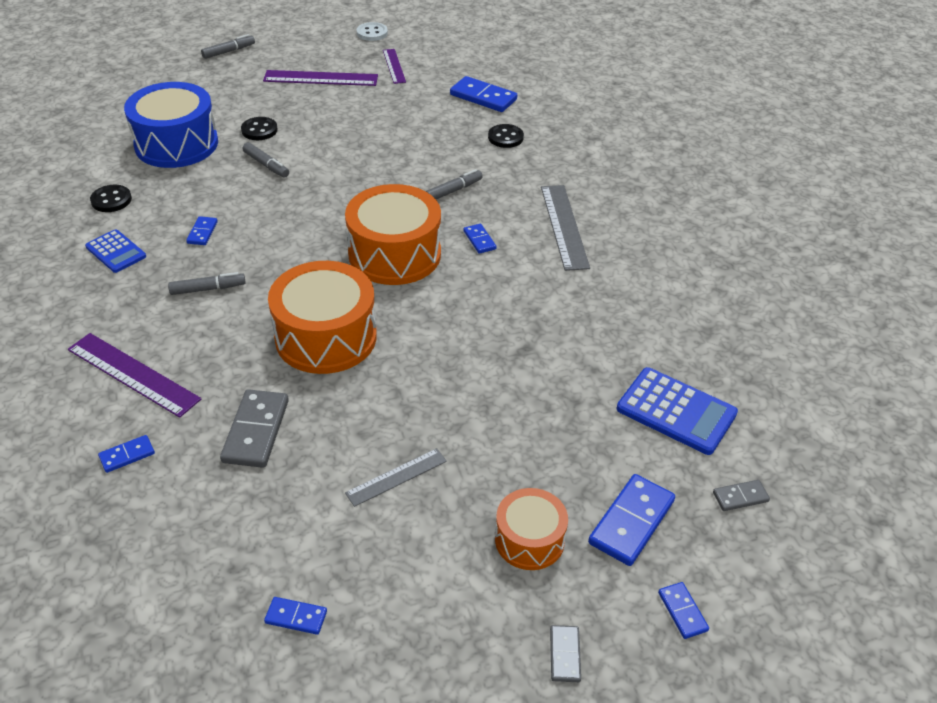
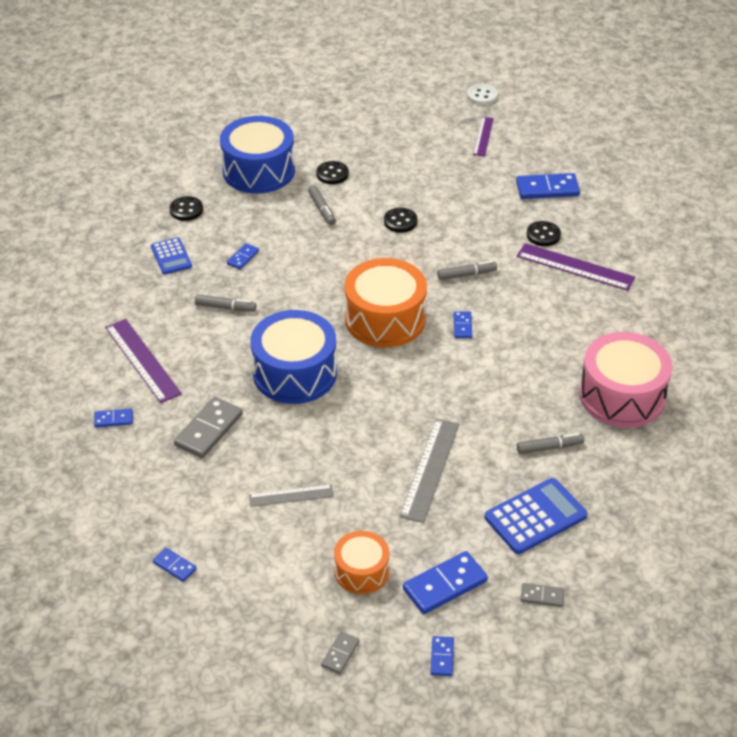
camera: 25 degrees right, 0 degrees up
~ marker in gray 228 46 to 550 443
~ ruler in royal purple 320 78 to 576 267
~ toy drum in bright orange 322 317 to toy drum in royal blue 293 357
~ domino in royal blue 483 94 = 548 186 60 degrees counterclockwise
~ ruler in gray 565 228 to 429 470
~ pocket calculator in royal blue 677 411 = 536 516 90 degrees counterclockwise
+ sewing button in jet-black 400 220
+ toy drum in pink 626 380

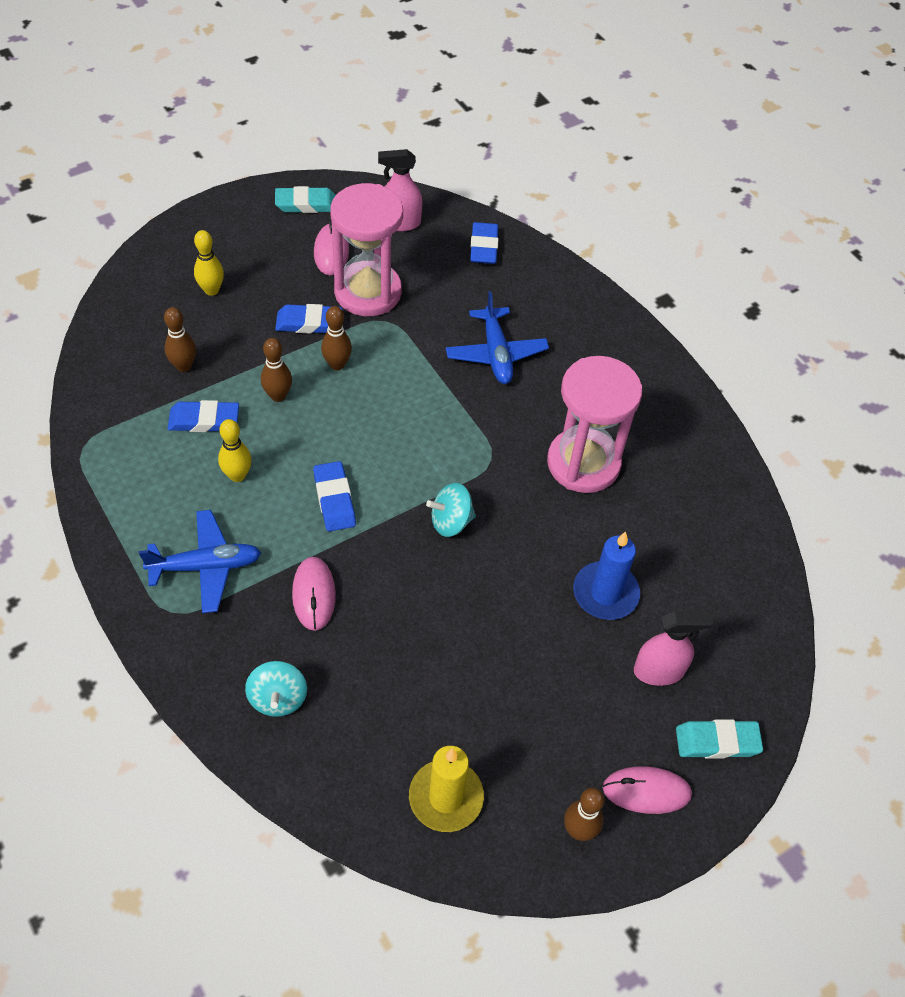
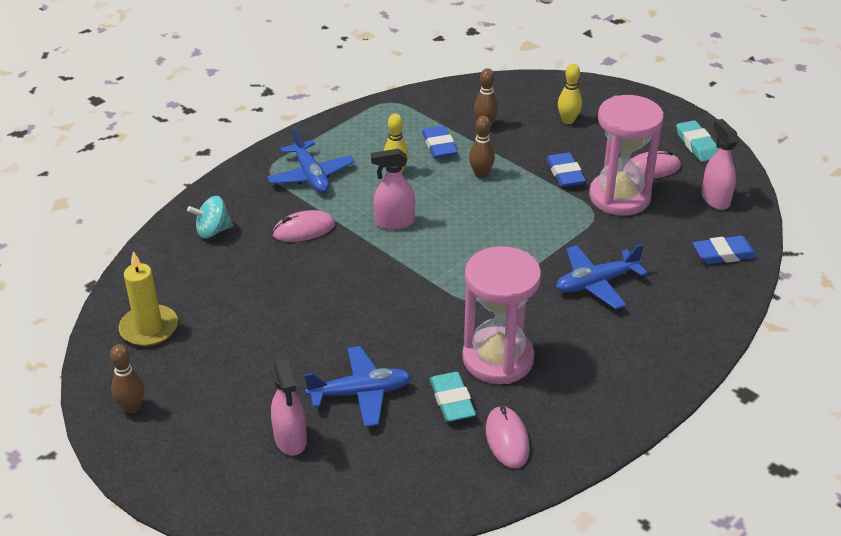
camera: 80 degrees right, 15 degrees down
~ pencil eraser in royal blue 334 496 to spray cleaner in pink 393 189
- skittle in brown 336 338
- whirligig in turquoise 451 510
~ candle in royal blue 606 576 to toy plane in royal blue 357 386
~ PC mouse in pink 647 790 to 508 437
~ pencil eraser in turquoise 719 739 to 453 397

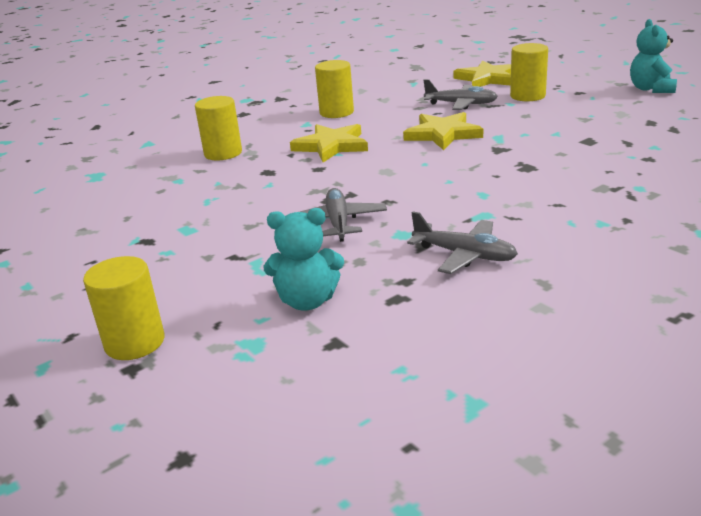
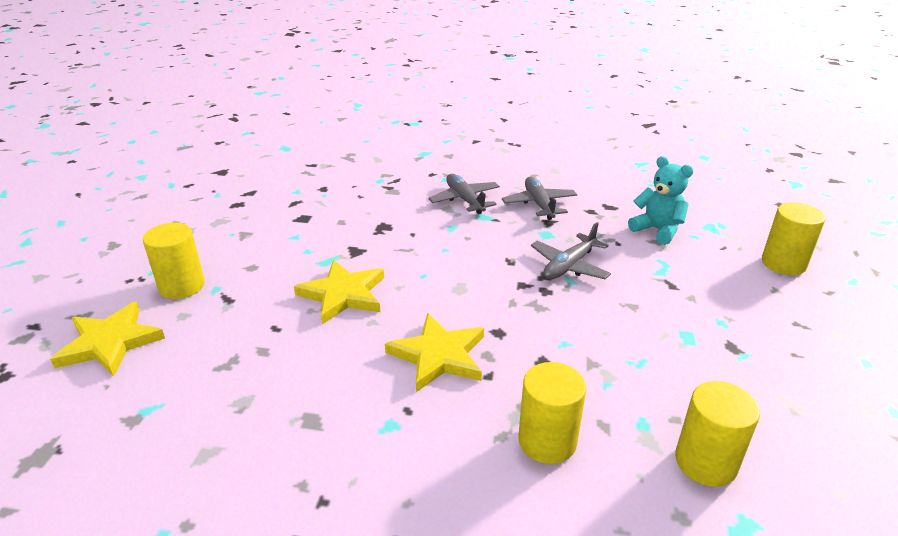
camera: 135 degrees left, 5 degrees up
~ solid cylinder in yellow 334 89 to 717 434
~ toy plane in gray 461 94 to 464 194
- teddy in turquoise 653 56

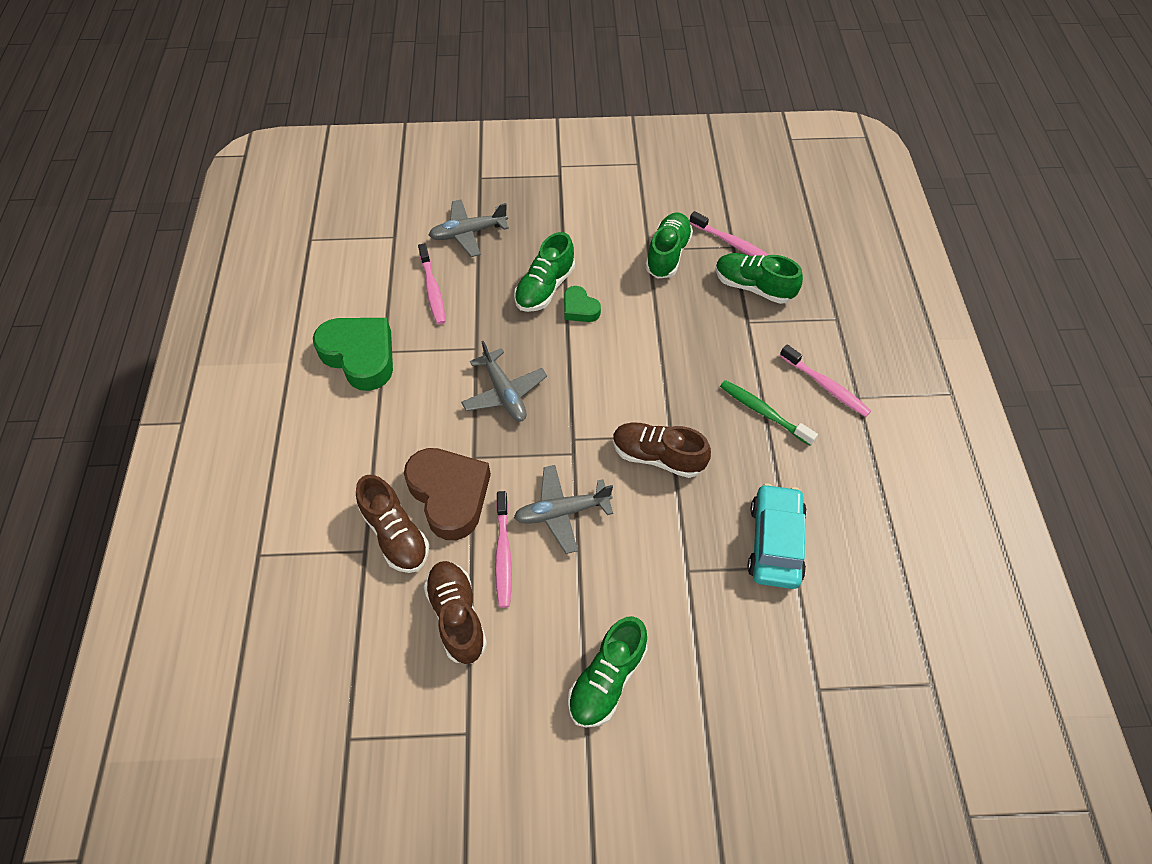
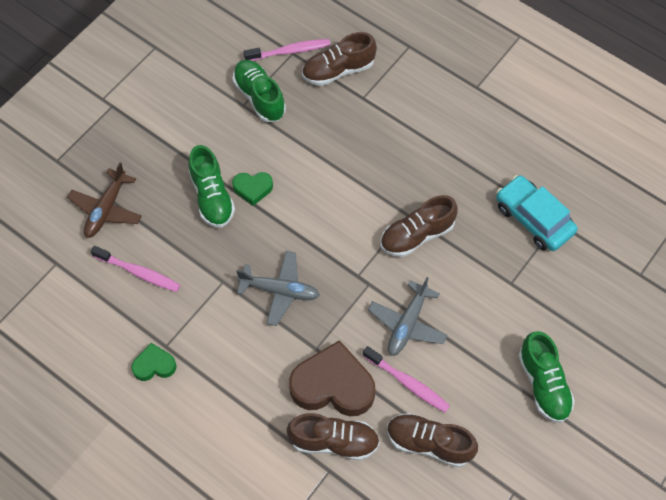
camera: 50 degrees left, 5 degrees up
~ heart in green 353 354 = 154 362 x0.51
~ toy plane in gray 469 228 to toy plane in brown 104 200
~ shoe in green 759 278 to shoe in brown 339 59
- tooth brush in green 769 413
- tooth brush in pink 825 380

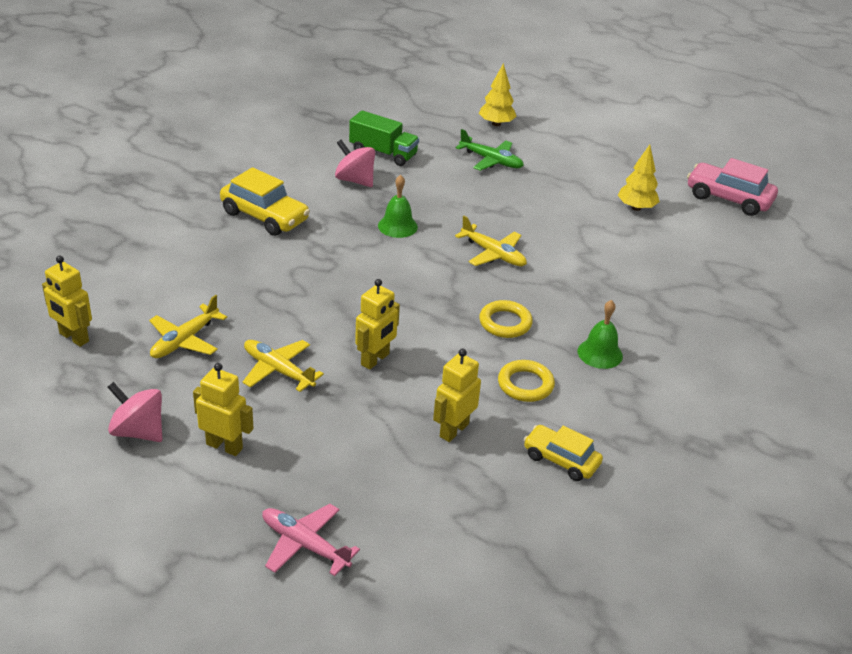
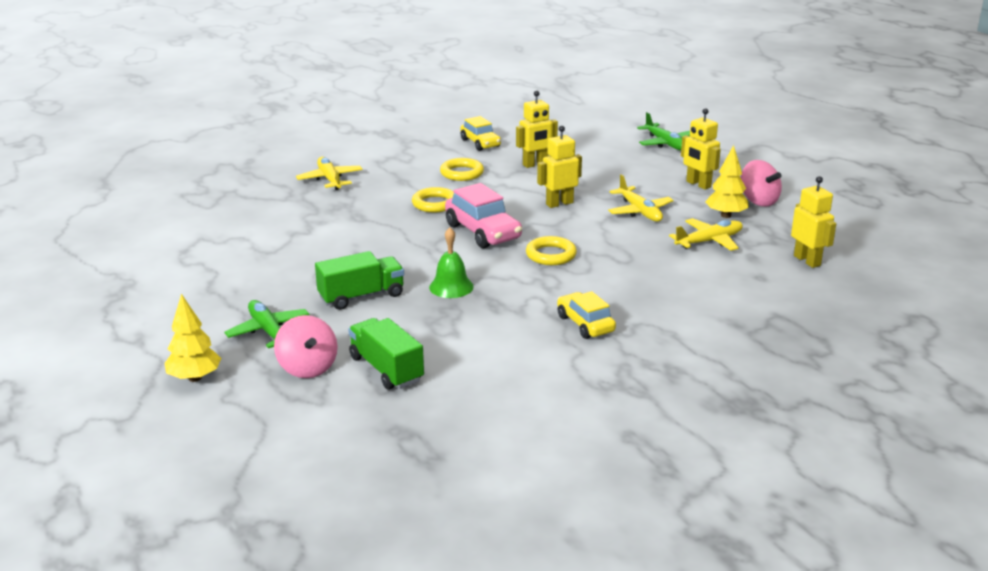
camera: 150 degrees left, 10 degrees down
~ toy car in yellow 265 201 = 586 315 x0.66
~ toy plane in pink 311 540 to toy plane in green 663 131
~ whirligig in pink 355 163 to 306 346
~ toy plane in yellow 491 241 to 329 173
- hand bell in green 600 334
~ fir tree in yellow 639 178 to 727 181
~ toy car in pink 732 187 to 483 215
+ lorry in green 359 280
+ ring in yellow 551 250

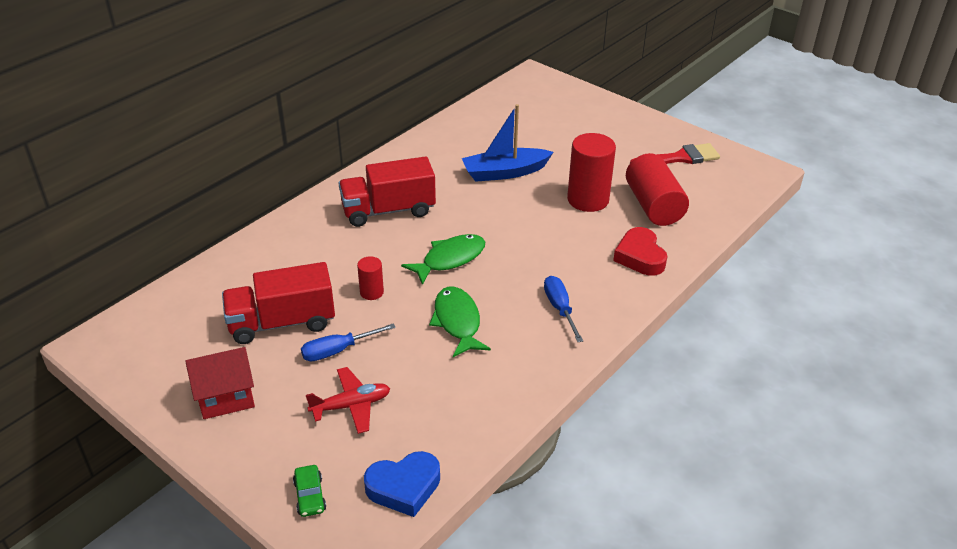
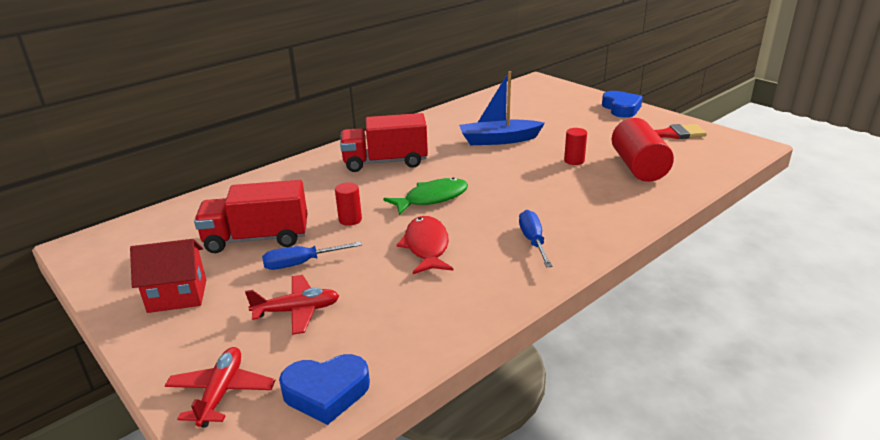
camera: 10 degrees right, 10 degrees down
~ toy car in green 309 491 to toy plane in crimson 220 387
~ fish in green 460 322 to fish in crimson 425 245
~ solid cylinder in crimson 591 172 = 575 146 x0.50
- heart in crimson 640 251
+ heart in royal blue 622 104

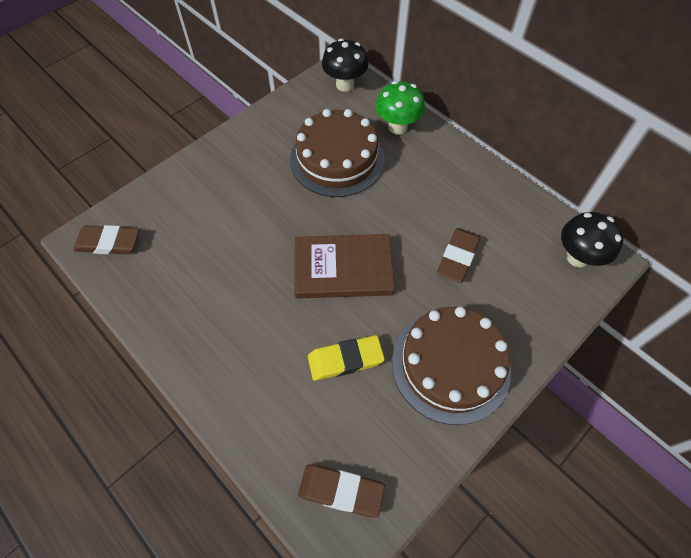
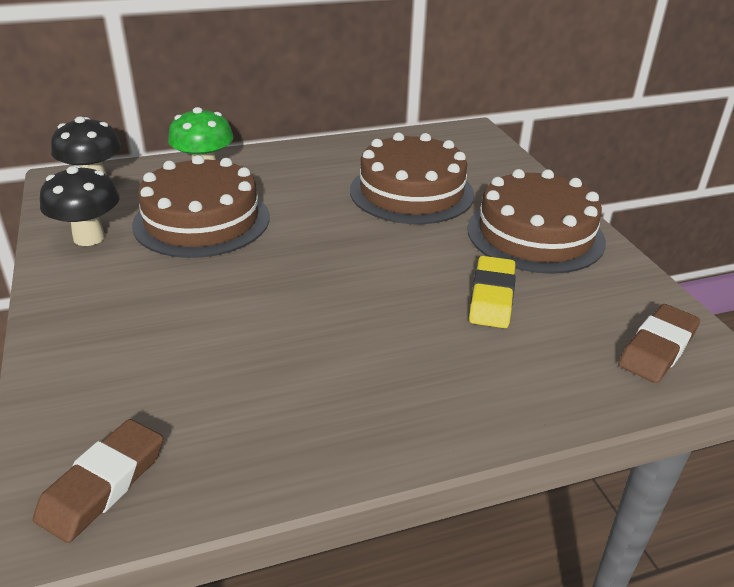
camera: 65 degrees left, 25 degrees down
- book in brown 344 266
~ pencil eraser in brown 458 255 to layer cake in brown 412 178
~ mushroom in jet-black 592 240 to 80 205

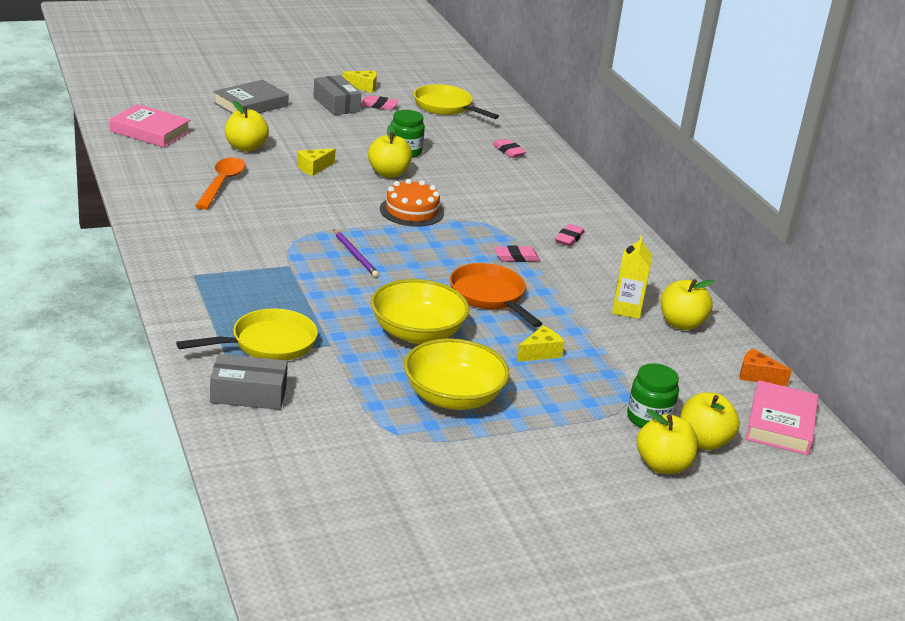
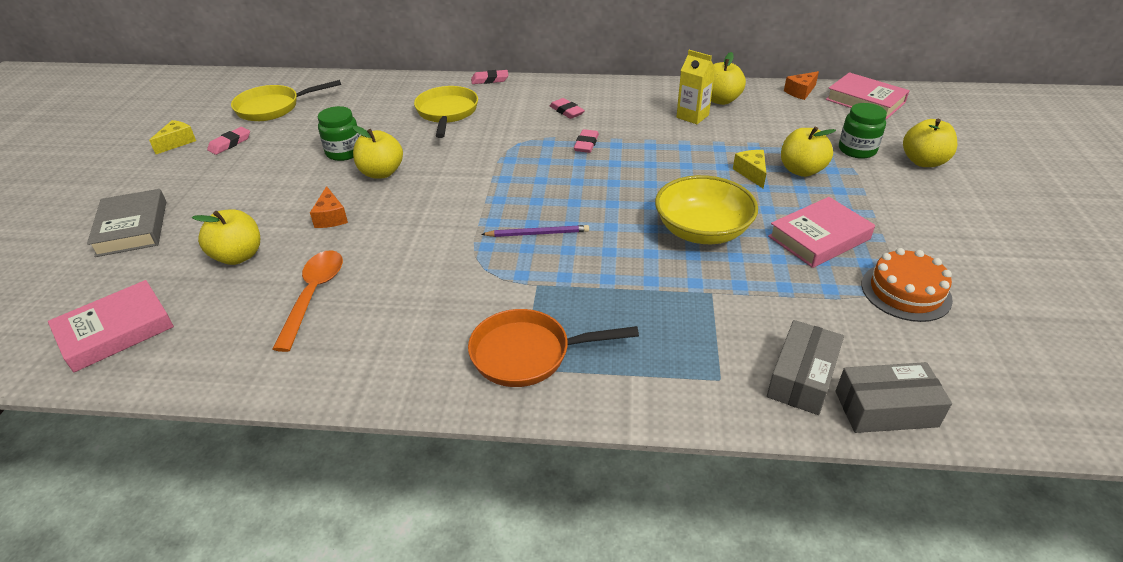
camera: 60 degrees left, 10 degrees up
~ skillet in yellow 247 334 to 446 112
~ tablespoon in bright orange 220 183 = 307 301 60 degrees clockwise
~ piece of cheese in yellow 316 162 to piece of cheese in bright orange 329 207
~ parcel in gray 337 95 to 894 397
~ layer cake in bright orange 412 203 to 907 285
~ deep dish in yellow 457 374 to book in pink 821 232
~ skillet in bright orange 496 295 to 553 348
~ pencil eraser in pink 509 148 to 489 77
~ apple fruit in yellow 710 421 to 808 152

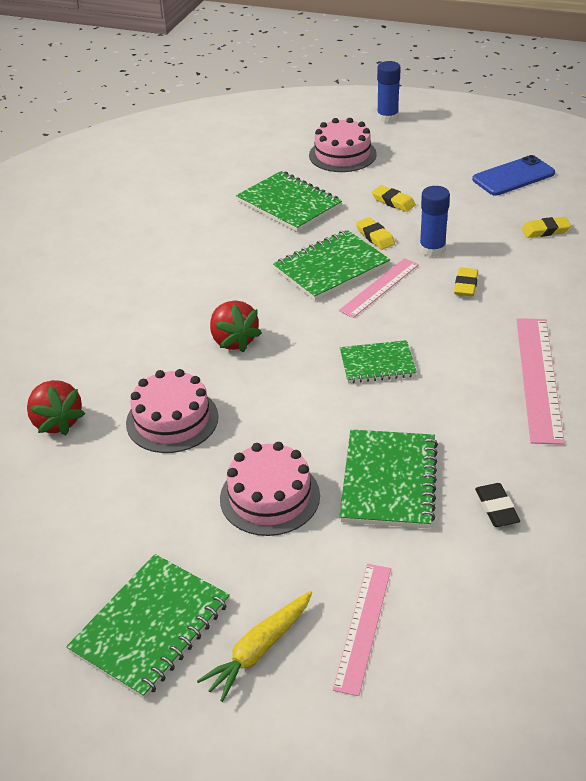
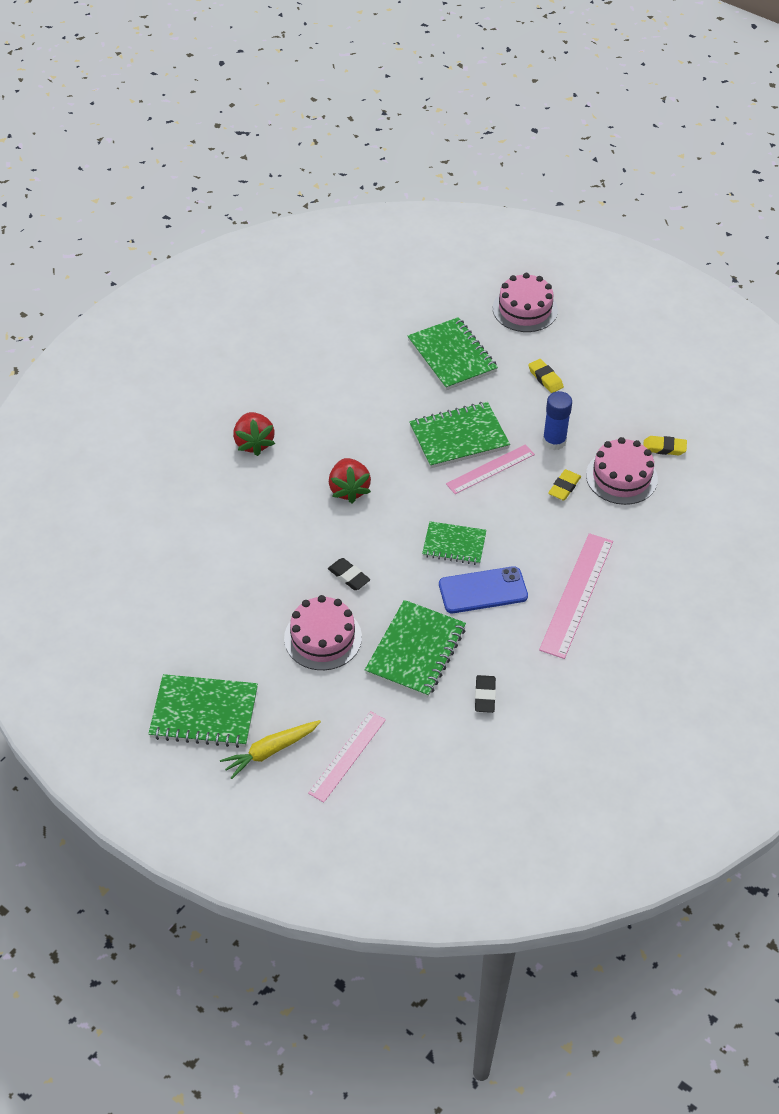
camera: 15 degrees right, 10 degrees up
~ strawberry in crimson 56 407 to 254 434
~ notebook in green 148 626 = 203 711 45 degrees clockwise
~ layer cake in pink 172 411 to 622 471
- pencil eraser in yellow 375 233
- glue in royal blue 389 92
~ smartphone in royal blue 513 175 to 483 589
+ pencil eraser in jet-black 349 574

